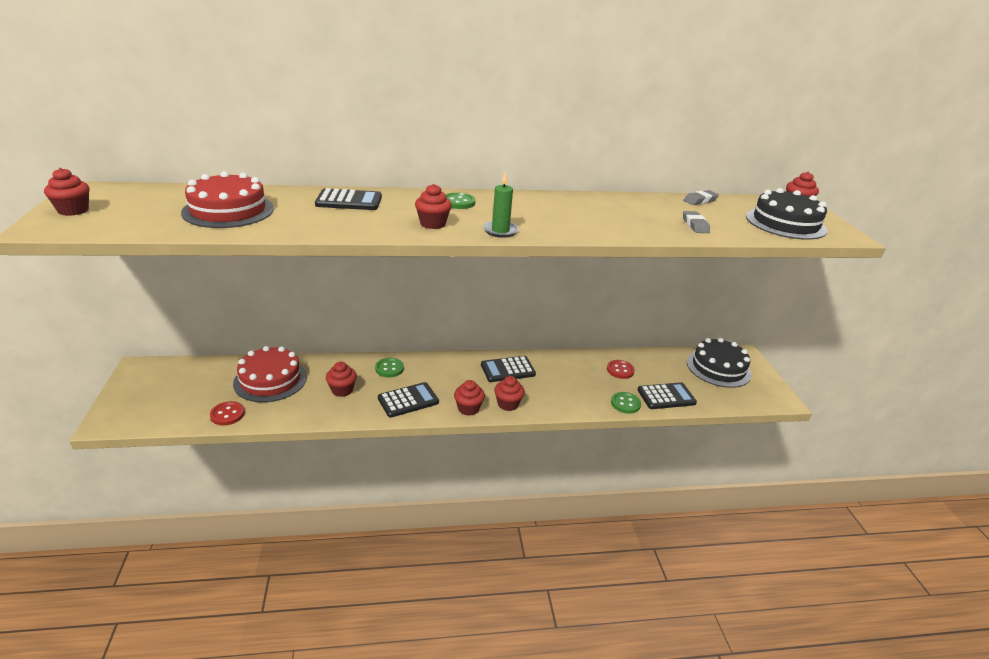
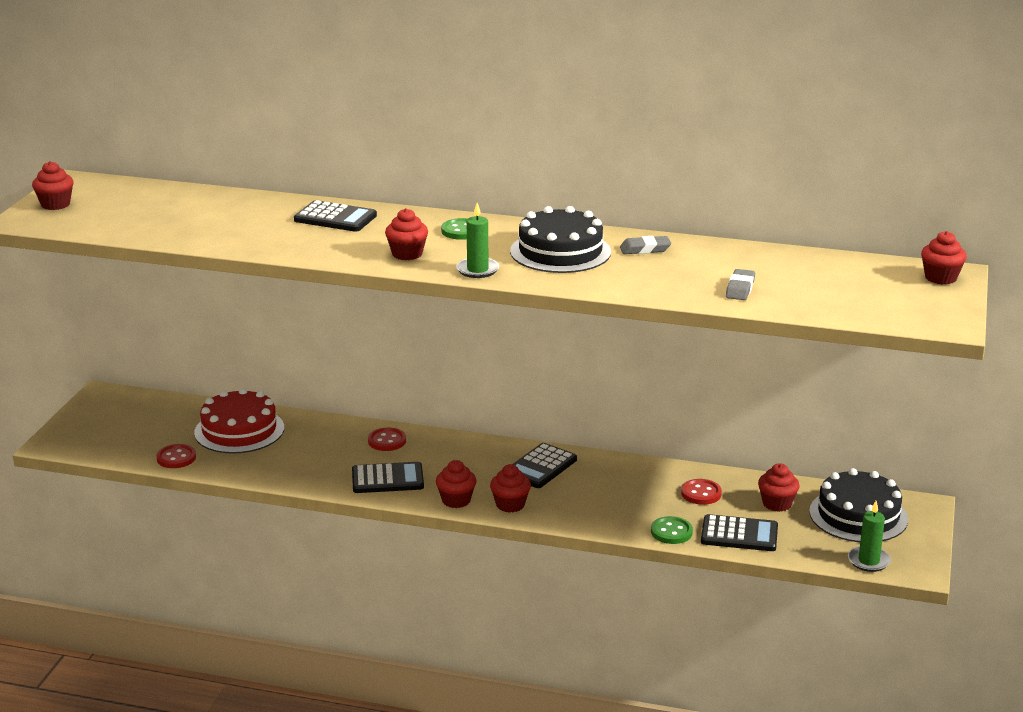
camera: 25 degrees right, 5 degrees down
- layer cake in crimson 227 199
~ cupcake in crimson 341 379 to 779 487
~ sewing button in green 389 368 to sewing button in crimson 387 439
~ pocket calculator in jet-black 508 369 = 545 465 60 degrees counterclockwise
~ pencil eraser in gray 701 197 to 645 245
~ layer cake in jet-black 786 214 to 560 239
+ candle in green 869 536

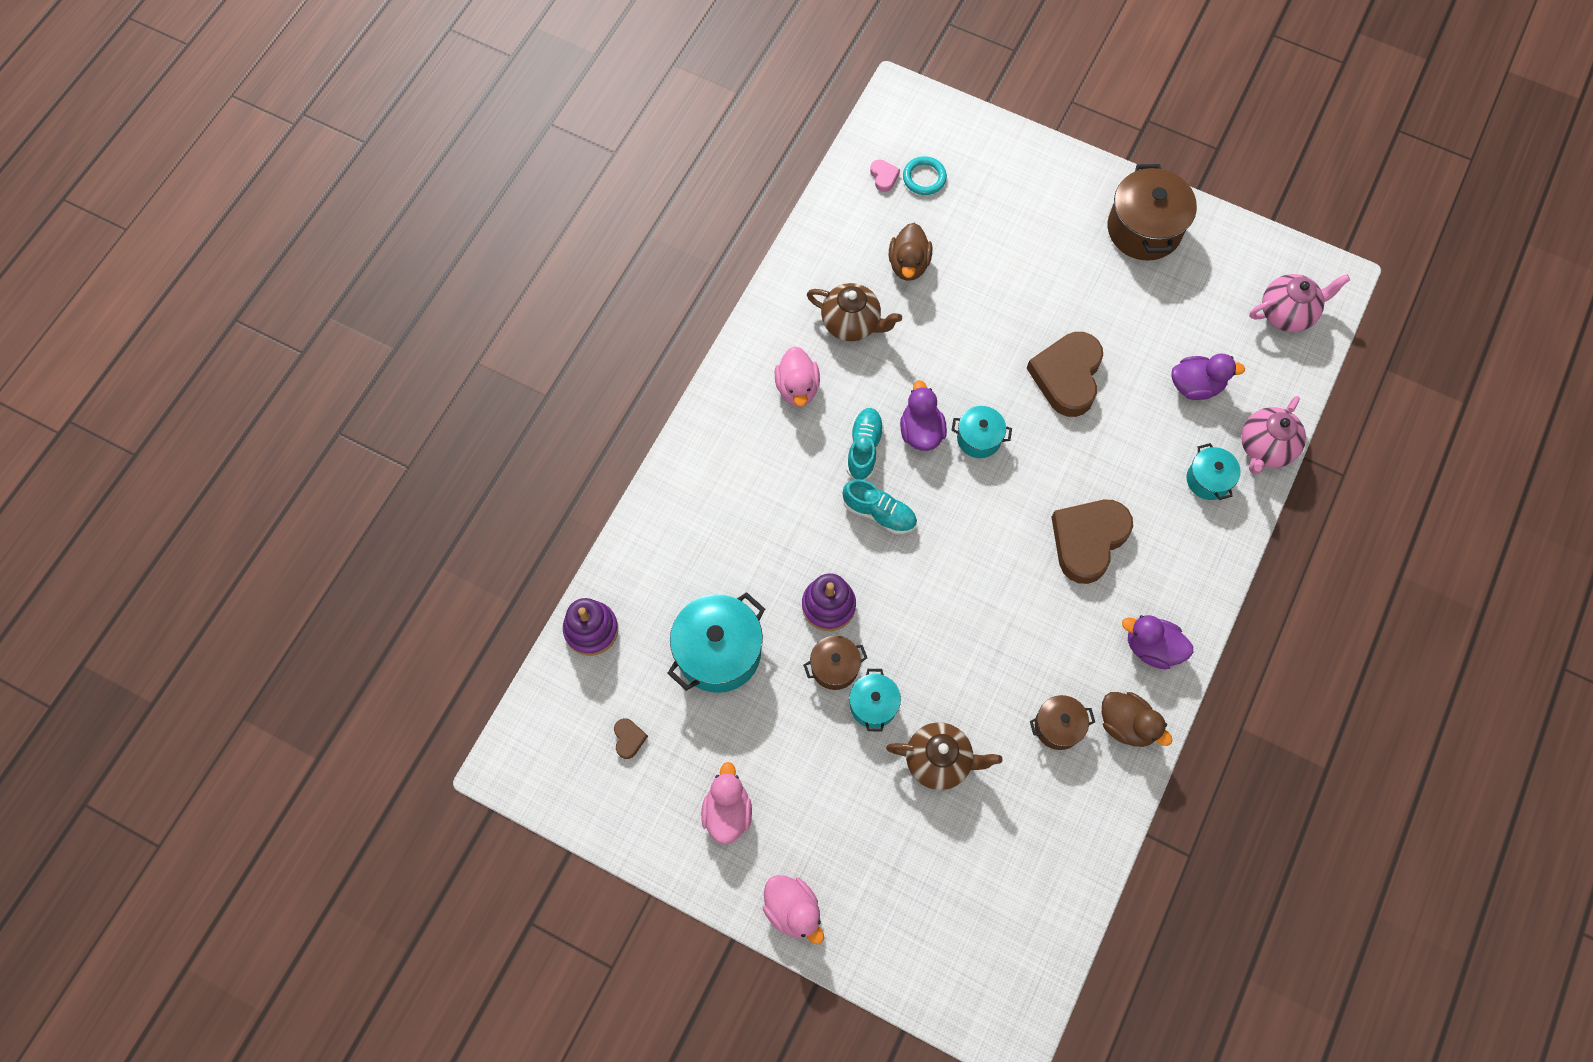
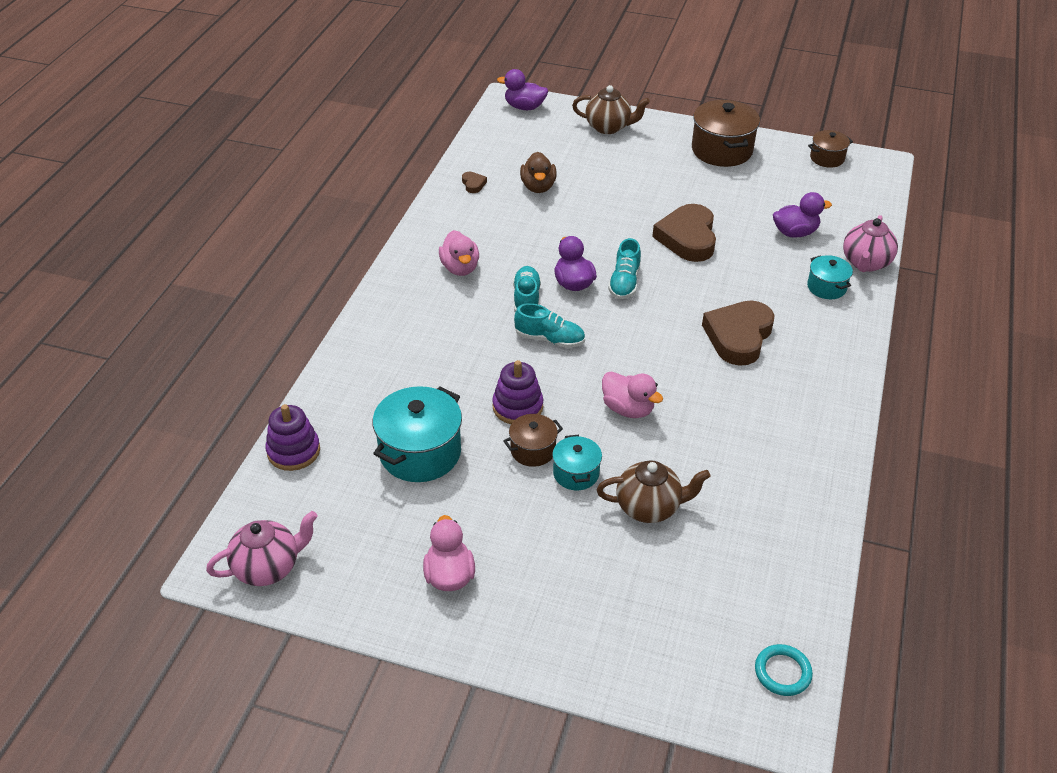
camera: 10 degrees left, 25 degrees down
~ heart in brown 631 738 to 474 182
~ rubber duck in pink 793 909 to 632 395
~ teapot in brown 854 312 to 611 109
- heart in pink 885 176
~ ring in turquoise 925 175 to 784 670
~ stockpot in turquoise 981 432 to shoe in turquoise 624 268
~ stockpot in brown 1062 722 to 830 149
- rubber duck in brown 1137 719
~ rubber duck in royal purple 1157 642 to 522 89
~ teapot in pink 1299 303 to 261 548

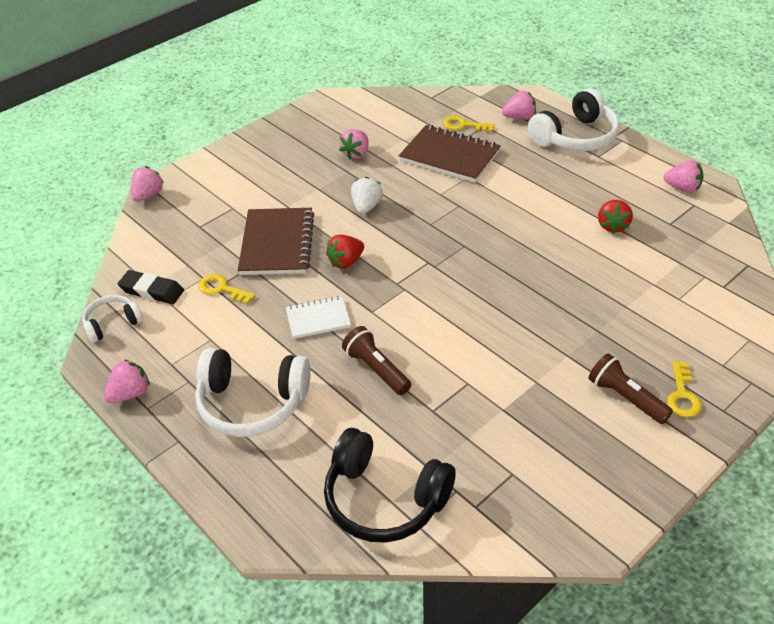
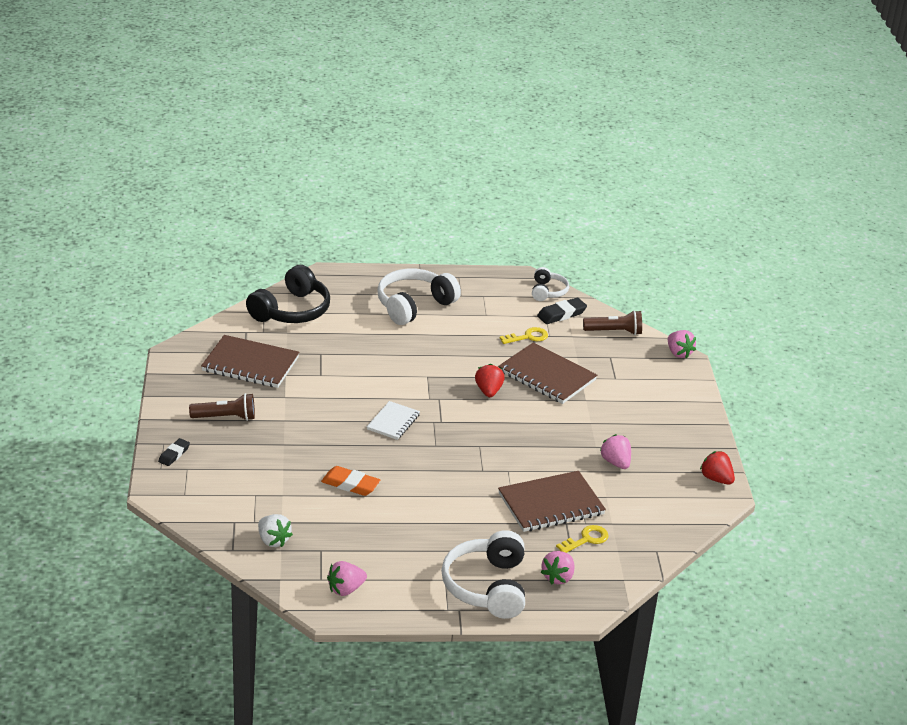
camera: 125 degrees right, 10 degrees down
- strawberry in pink 127 381
~ notebook in pure white 318 317 to 393 420
~ over-ear headphones in jet-black 390 485 = 288 294 150 degrees clockwise
~ torch in brown 376 360 to 612 322
~ strawberry in pure white 367 195 to 275 530
~ strawberry in crimson 615 217 to 717 468
- door key in yellow 684 389
+ pencil eraser in jet-black 174 452
+ notebook in brown 250 361
+ pencil eraser in bright orange 350 481

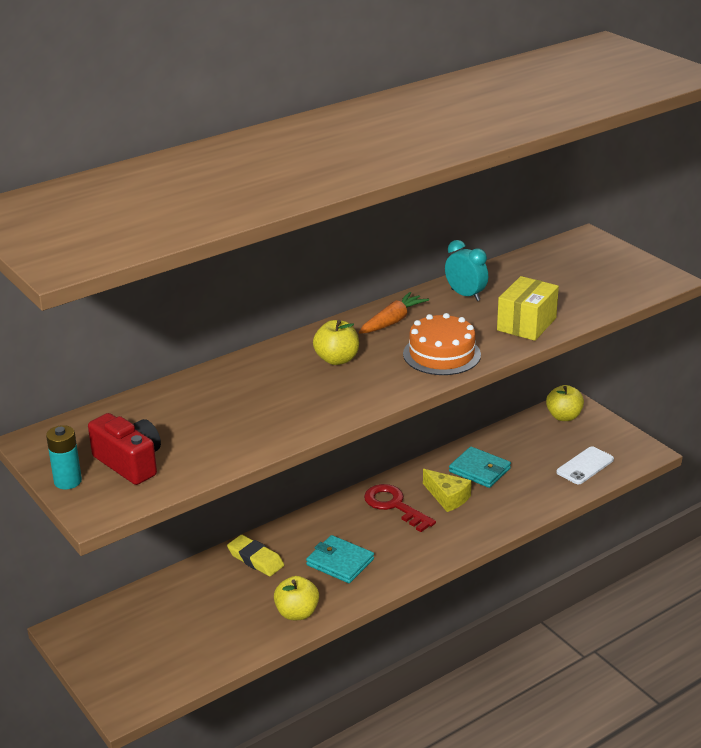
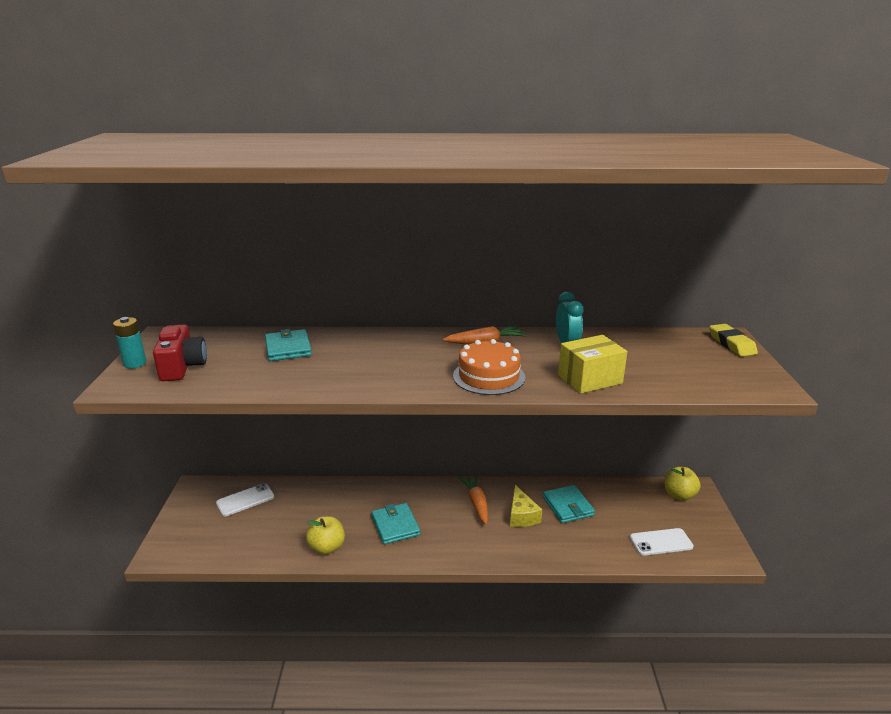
camera: 35 degrees right, 5 degrees down
~ pencil eraser in yellow 255 555 to 733 340
- apple fruit in yellow 336 342
~ door key in crimson 400 508 to toy carrot in bright orange 473 500
+ smartphone in pure white 245 499
+ wallet in turquoise 288 345

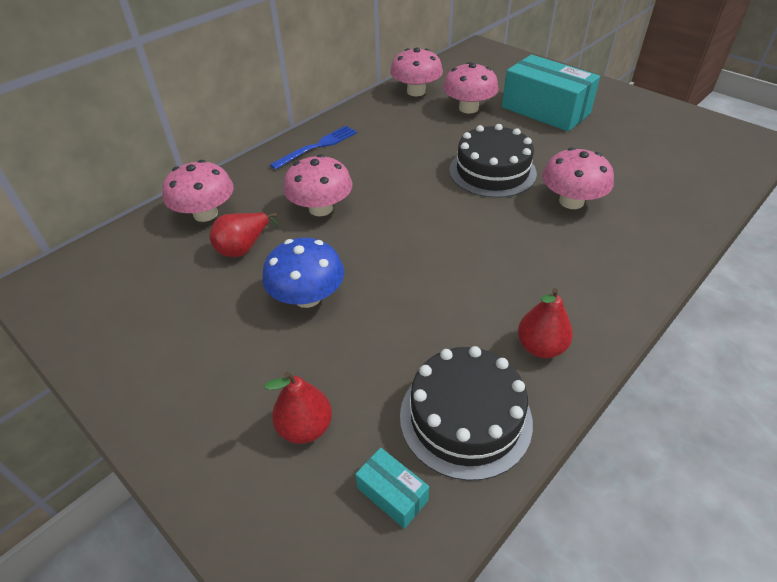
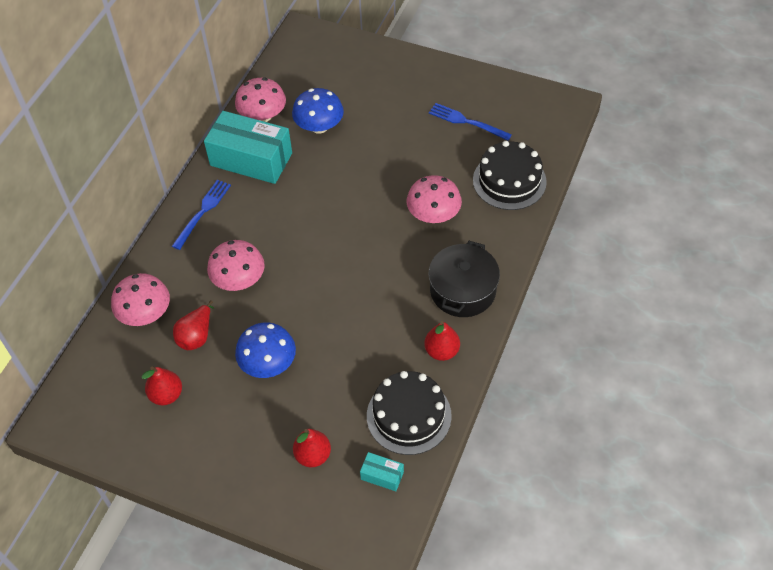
camera: 20 degrees left, 10 degrees up
~ mushroom in pink 471 87 to mushroom in royal blue 318 110
~ layer cake in jet-black 493 161 to 510 175
~ parcel in turquoise 551 93 to 248 147
+ pear fruit in crimson 161 385
+ fork in royal blue 470 122
+ stockpot in jet-black 464 279

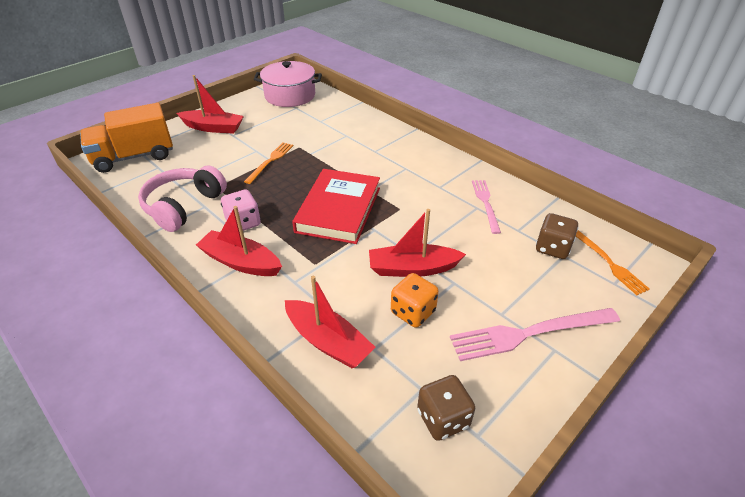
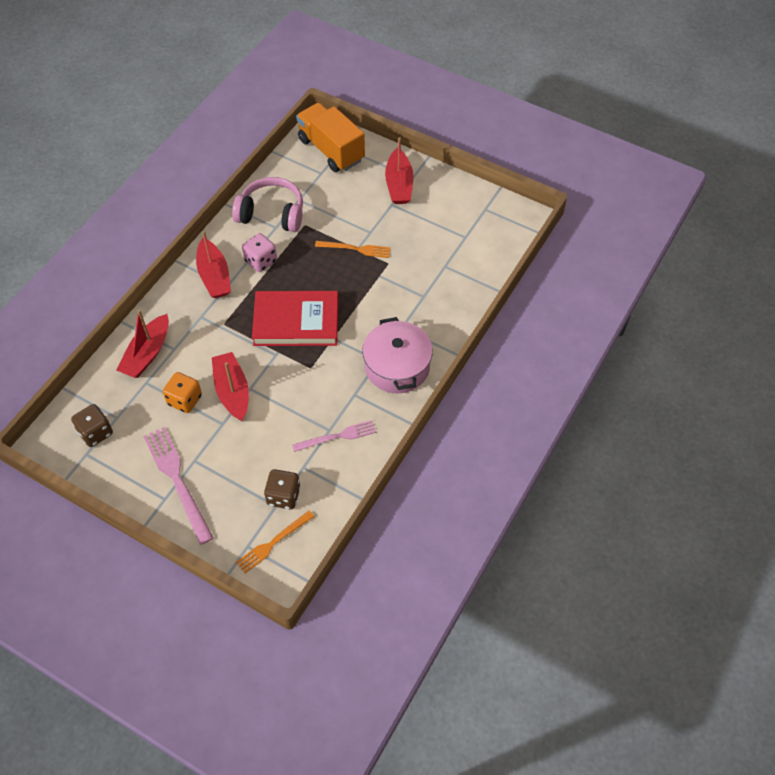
camera: 75 degrees right, 15 degrees up
~ toy boat in crimson 239 241 = 213 264 150 degrees clockwise
~ stockpot in pink 288 84 to 397 355

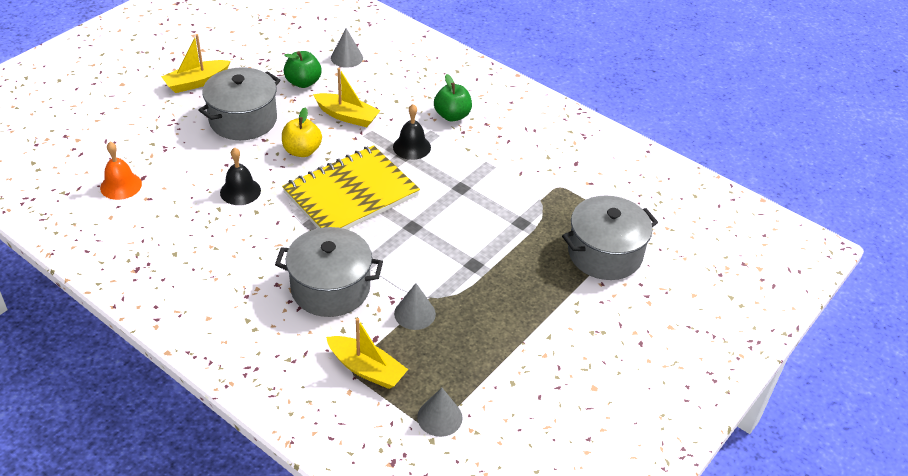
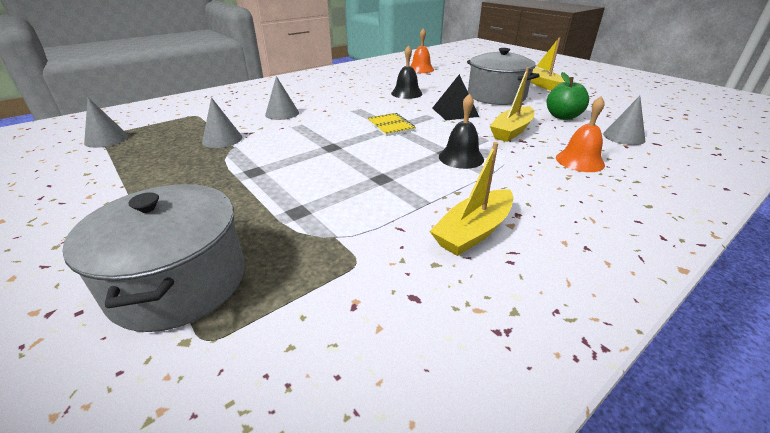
camera: 105 degrees right, 10 degrees down
~ stockpot in gray 329 272 to cone shape in gray 282 98
~ apple fruit in yellow 302 132 to pyramid shape in jet-black 455 97
~ notebook in yellow 351 187 = 391 124 x0.42
~ toy boat in yellow 367 353 to 471 199
- apple fruit in green 453 98
+ hand bell in bright orange 580 134

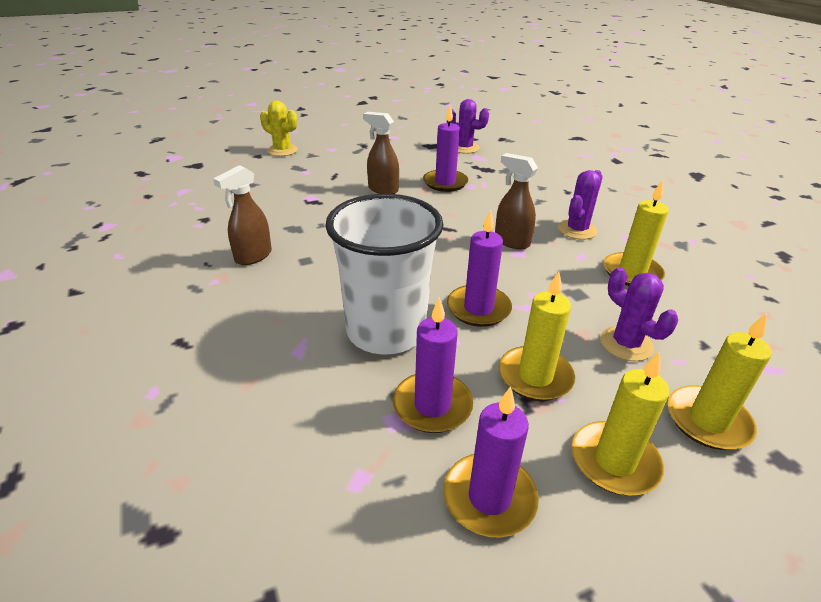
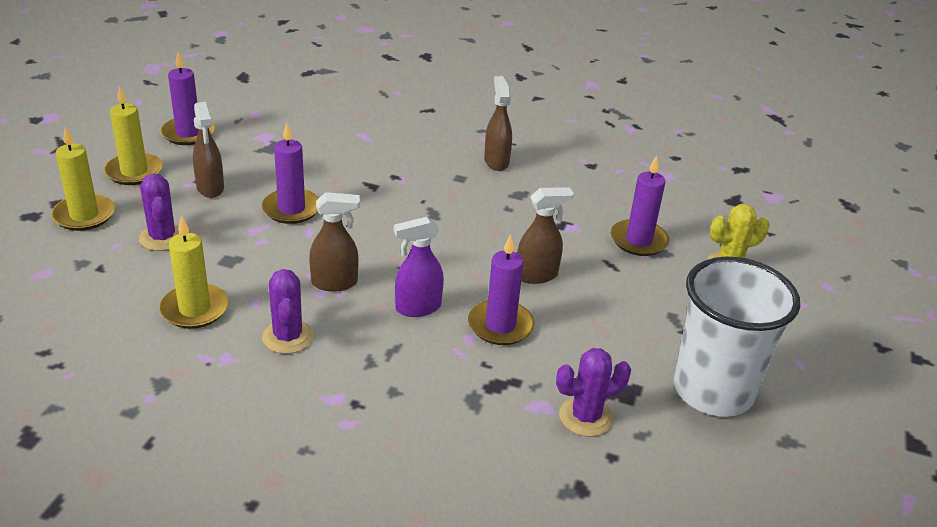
camera: 130 degrees right, 0 degrees up
~ beaker in pure white 384 274 to 737 337
~ candle in royal purple 433 365 to 640 205
~ candle in yellow 537 336 to spray cleaner in brown 208 150
~ cactus in royal purple 639 314 = 159 212 60 degrees clockwise
+ spray cleaner in royal purple 419 267

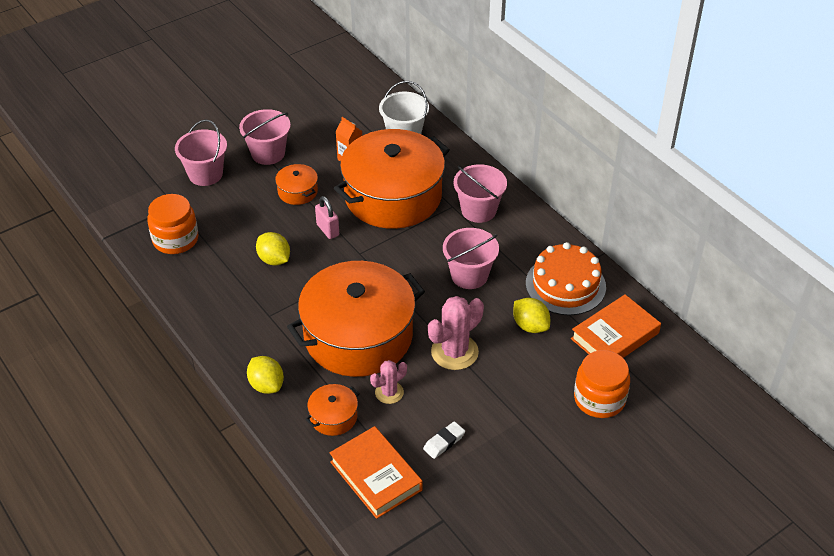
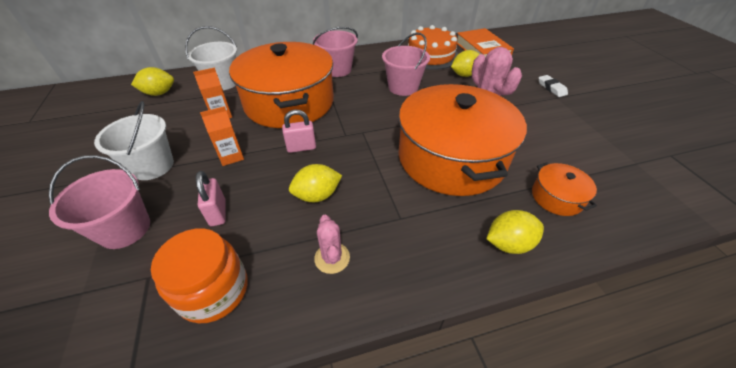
camera: 70 degrees left, 0 degrees up
~ pail in pink 265 137 to pail in pure white 134 140
~ stockpot in bright orange 296 184 to carton in bright orange 222 136
- book in bright orange 376 472
~ cactus in pink 388 382 to 332 244
~ pencil eraser in pure white 444 440 to 553 86
- preserve jar in bright orange 602 384
+ citrus fruit in yellow 152 81
+ lock in pink 211 198

